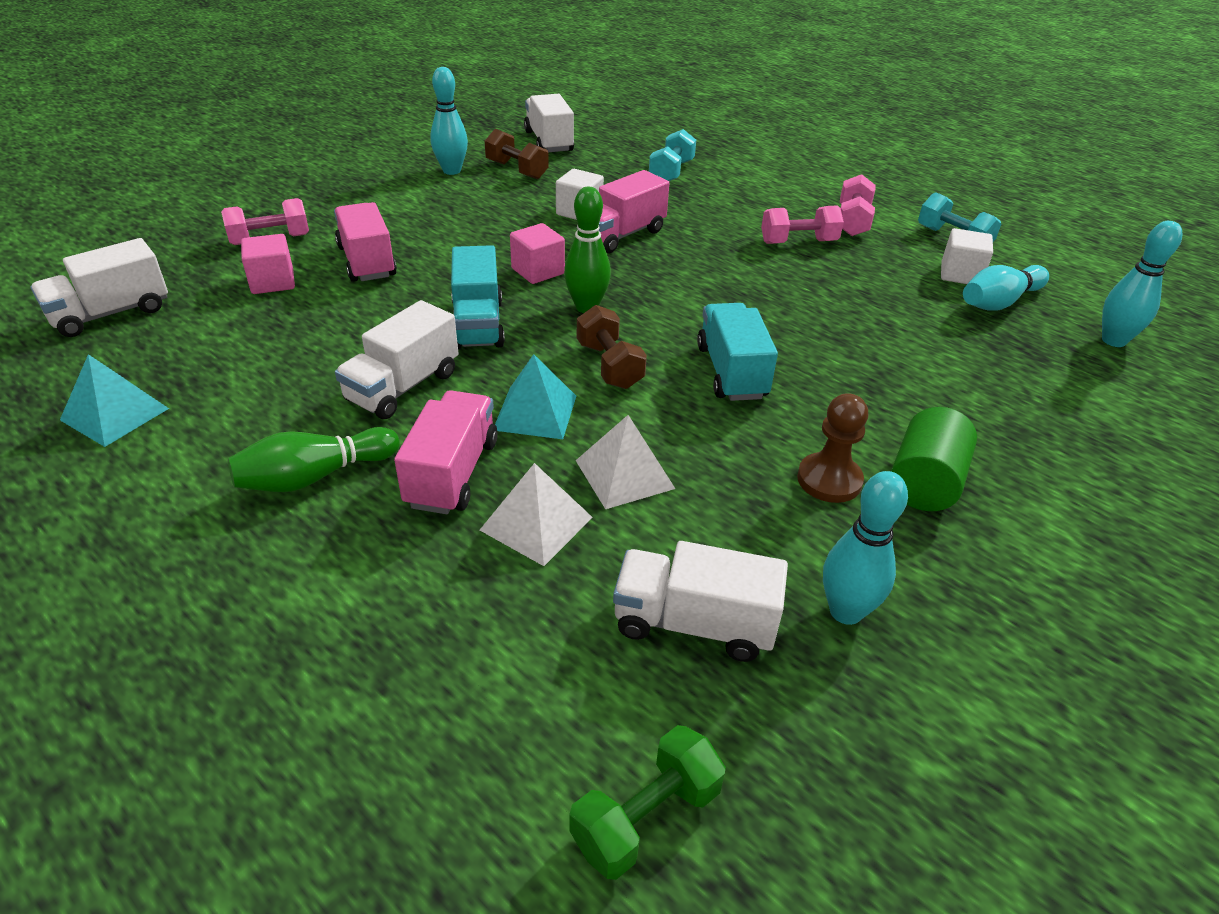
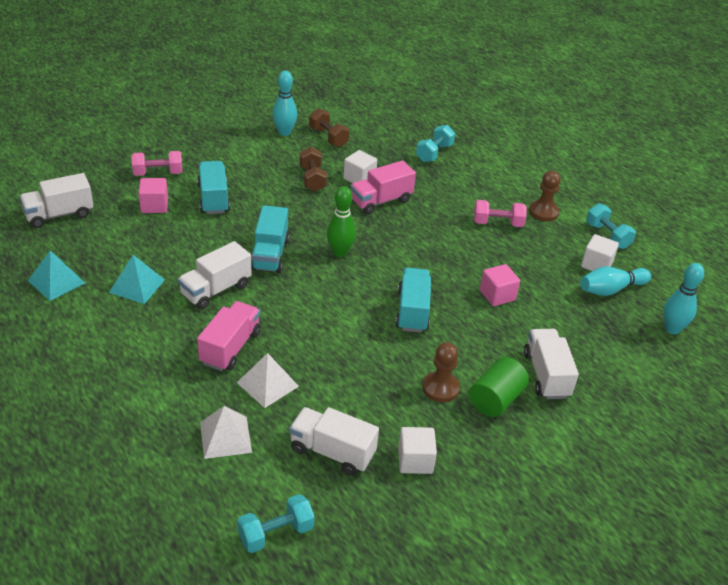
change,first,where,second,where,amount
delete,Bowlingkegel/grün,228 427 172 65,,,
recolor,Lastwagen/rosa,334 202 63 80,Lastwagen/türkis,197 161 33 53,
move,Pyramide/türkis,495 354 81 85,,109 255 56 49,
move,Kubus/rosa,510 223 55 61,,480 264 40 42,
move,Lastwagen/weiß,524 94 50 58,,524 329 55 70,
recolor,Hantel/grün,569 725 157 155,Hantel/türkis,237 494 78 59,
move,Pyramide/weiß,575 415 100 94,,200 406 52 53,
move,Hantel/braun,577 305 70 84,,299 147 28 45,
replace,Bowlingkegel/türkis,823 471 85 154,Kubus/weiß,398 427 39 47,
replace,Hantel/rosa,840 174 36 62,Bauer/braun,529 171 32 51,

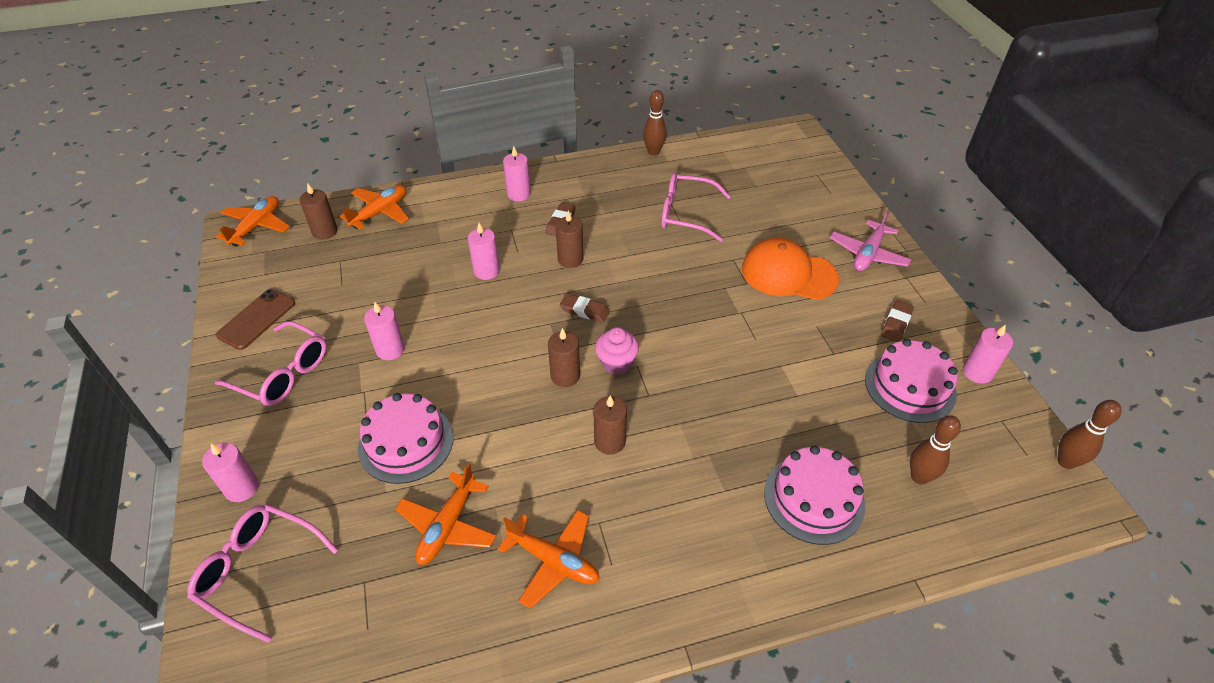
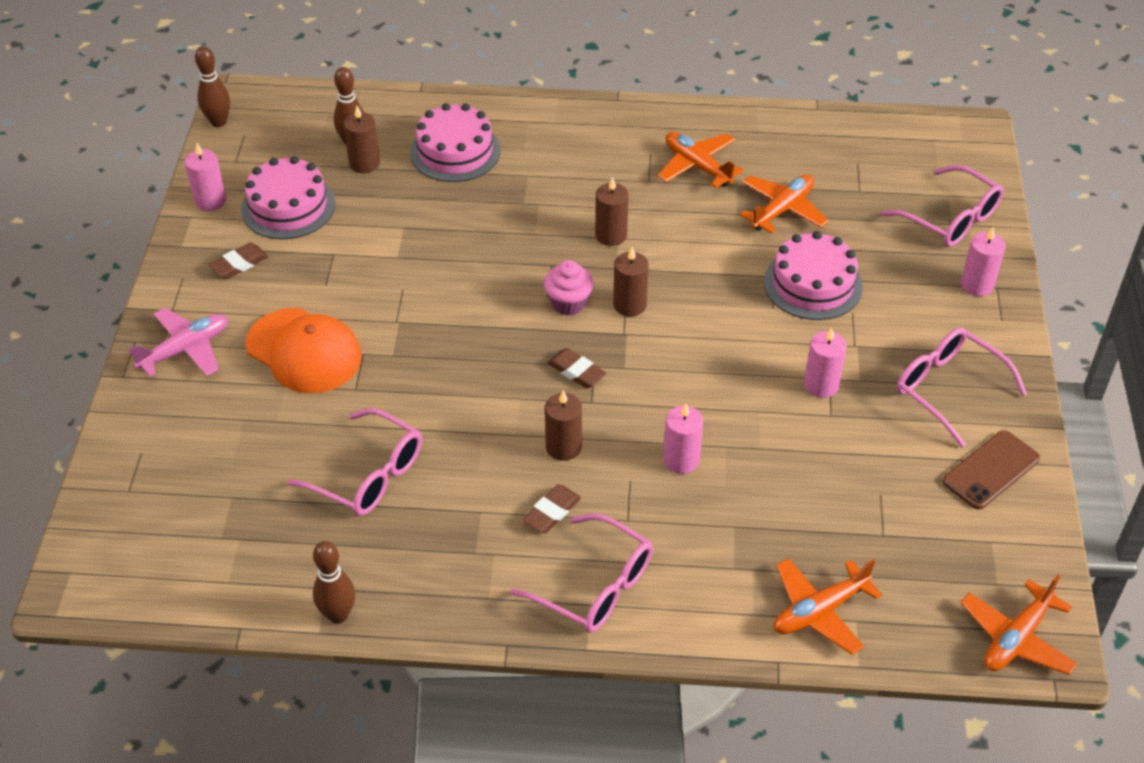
change,first,where,second,where,amount
move,Kerze/braun,300 183 38 57,,343 105 37 68,
replace,Kerze/rosa,503 146 28 55,Brille/rosa,510 513 143 120,

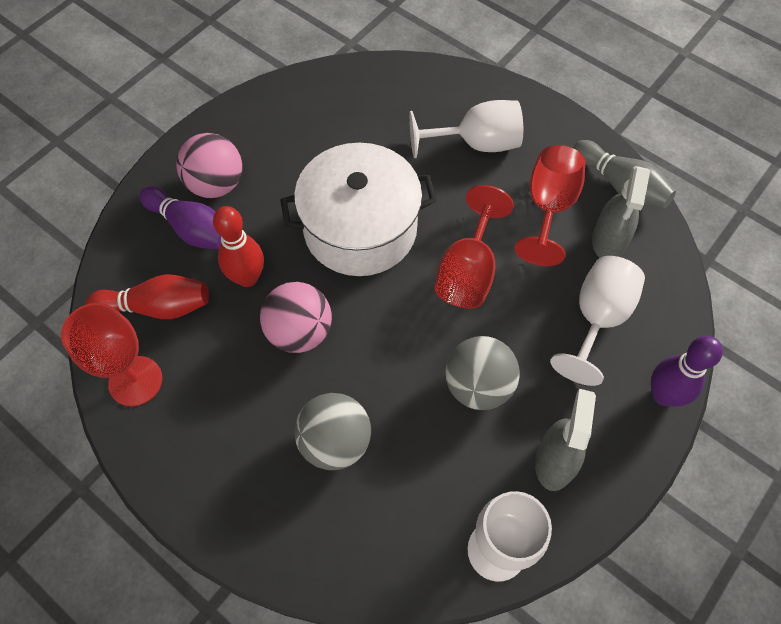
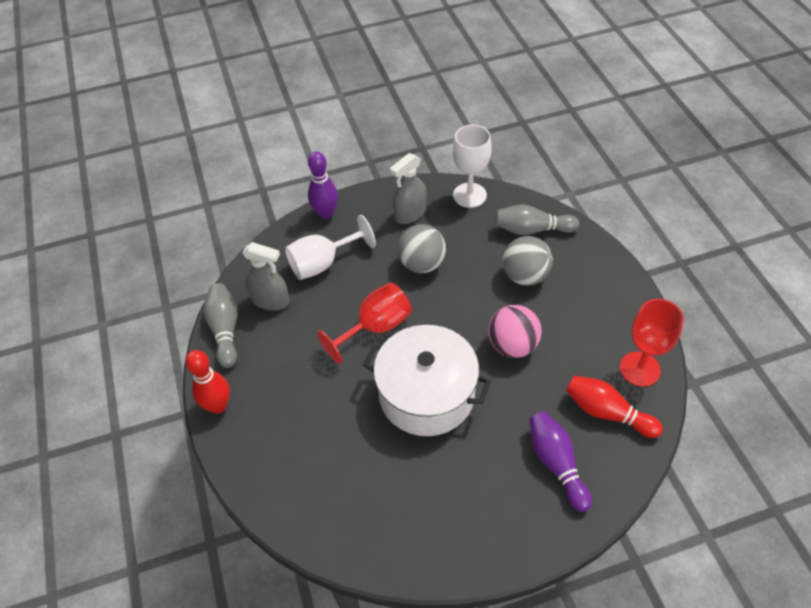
change,first,where,second,where,amount
delete,Ball/rosa,176 133 66 65,,,
move,Bowlingkegel/rot,213 206 51 81,,185 350 45 64,
delete,Kelch/weiß,409 100 114 58,,,
delete,Kelch/rot,515 145 70 121,,,
rotate,Sprühflasche/grau,592 166 58 92,,242 242 48 69,60 degrees clockwise
insert,,,Bowlingkegel/grau,495 204 84 31,

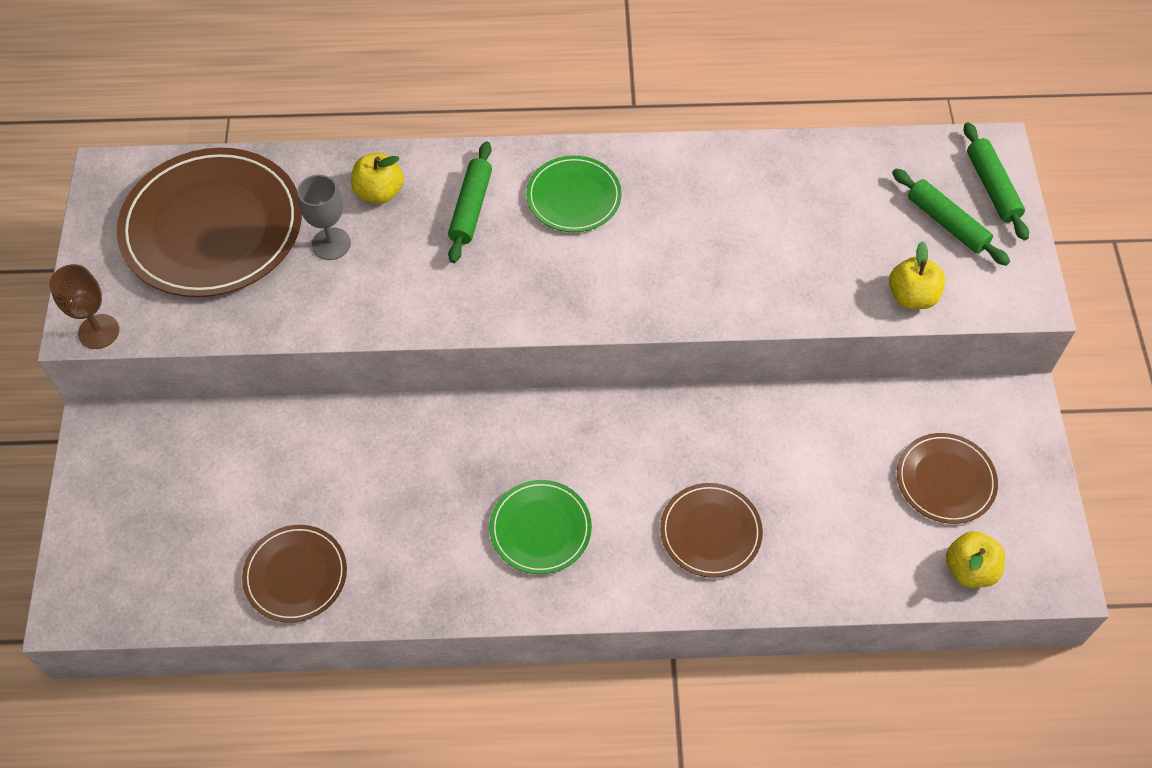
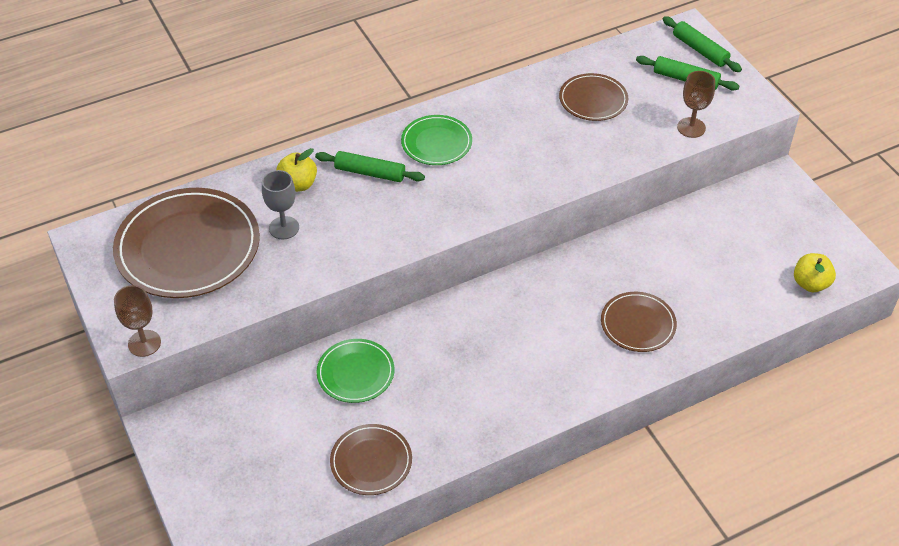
change,first,where,second,where,amount
rotate,Nudelholz/grün,448 141 44 122,,315 151 110 31,60 degrees counterclockwise
move,Teller/grün,490 480 102 94,,317 339 78 64,
replace,Apfel/gelb,889 241 56 68,Kelch/braun,677 71 38 67,
move,Teller/braun,897 433 101 91,,559 73 69 48,

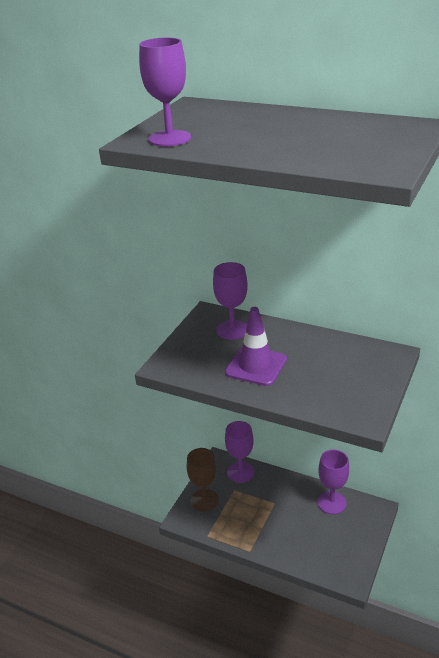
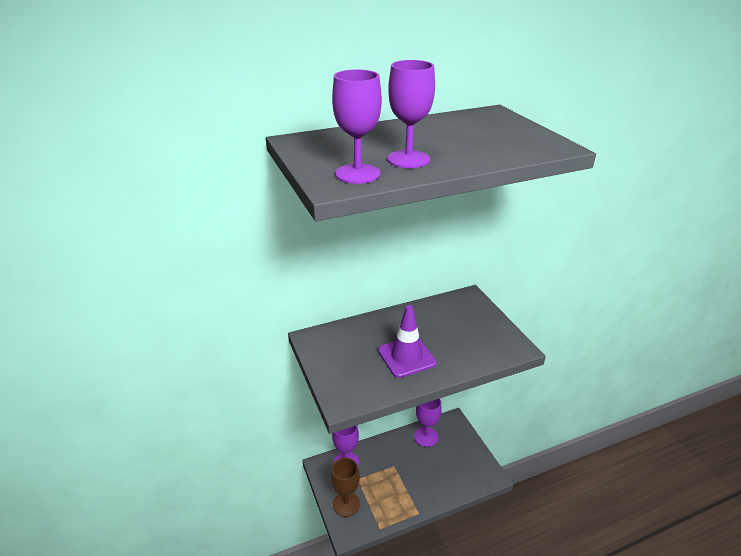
change,first,where,second,where,amount
move,Kelch/lila,213 262 35 78,,387 60 48 108,

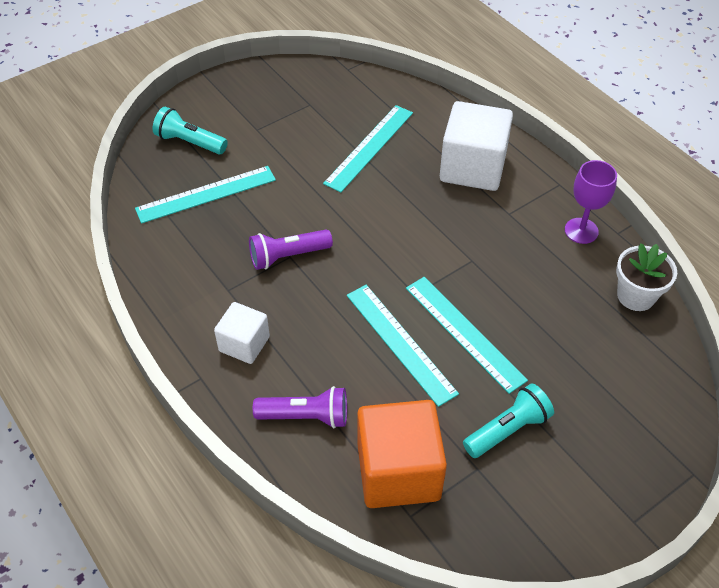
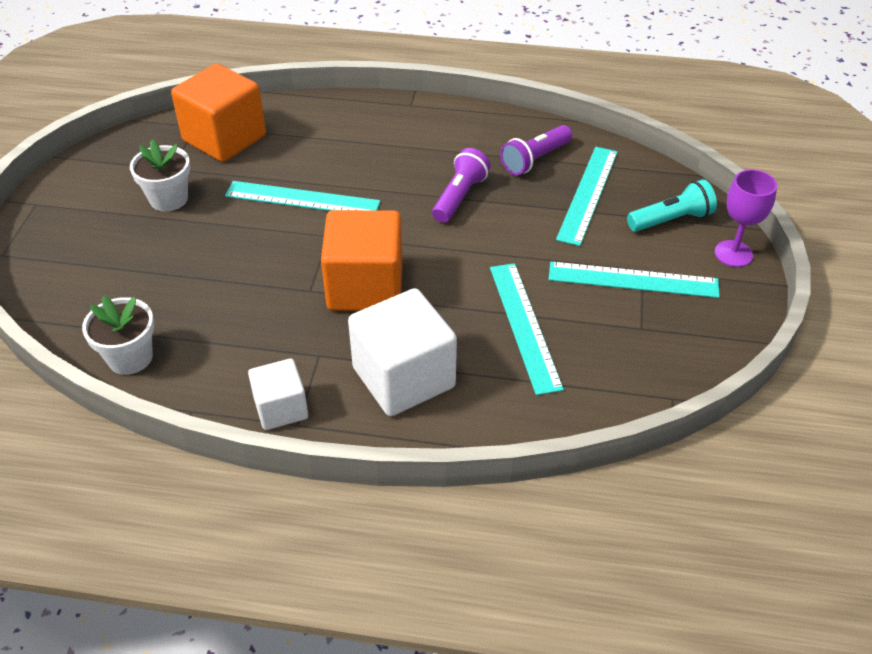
change,first,where,second,where,amount
move,Kubus/weiß,214 302 56 62,,248 358 60 72,
move,Taschenlampe/lila,253 386 94 42,,500 125 72 50,
move,Lineal/türkis,406 277 122 117,,549 261 171 37,
replace,Taschenlampe/türkis,463 383 91 75,Blumentopf/weiß,130 139 60 72,
move,Kelch/lila,565 160 52 84,,715 169 62 98,
insert,,,Kubus/orange,321 210 82 101,

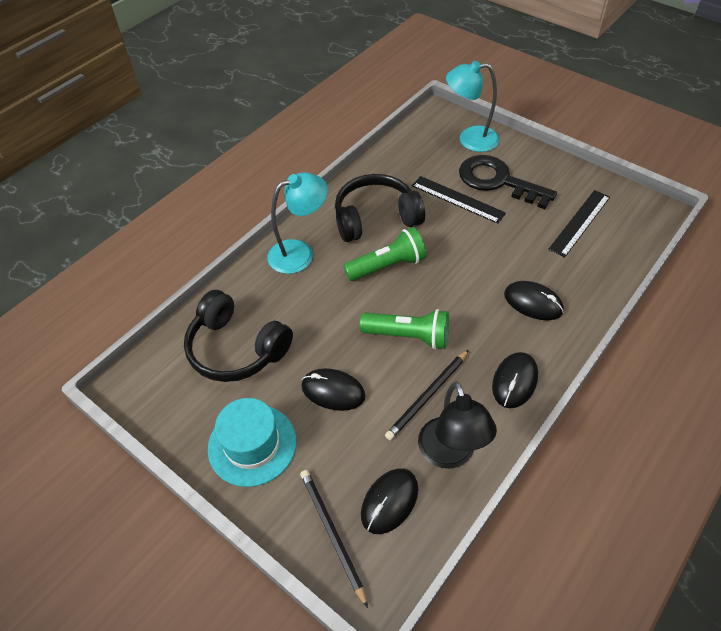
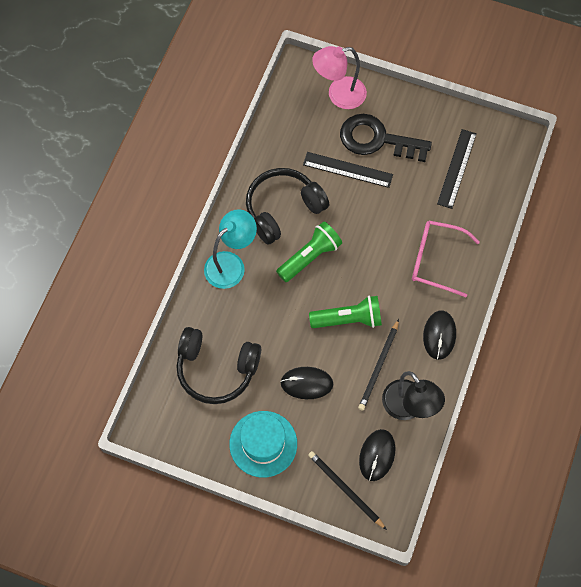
change,first,where,second,where,amount
recolor,Lampe/türkis,446 61 54 91,Lampe/rosa,312 46 55 63,
replace,Computermaus/schwarz,504 281 60 39,Brille/rosa,412 221 68 76,

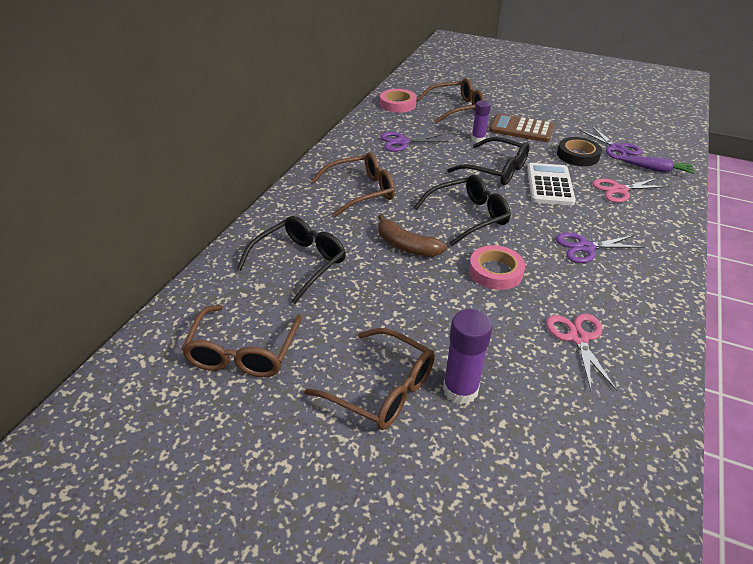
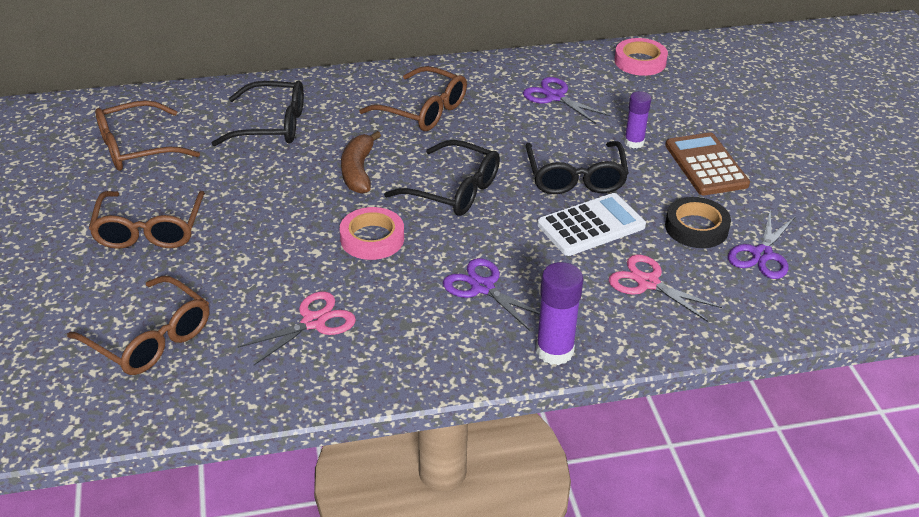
change,first,where,second,where,amount
move,Brille/braun,417 78 68 45,,67 276 142 99,
move,Klebestift/lila,443 309 50 95,,536 262 47 103,
delete,Karotte/lila,618 156 77 18,,,

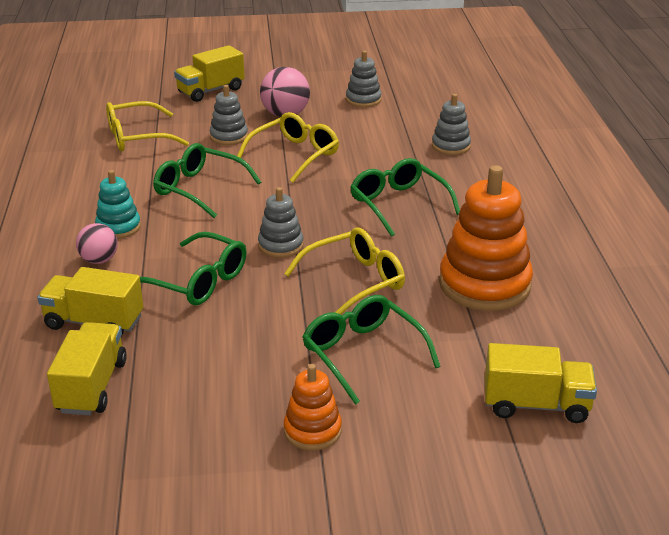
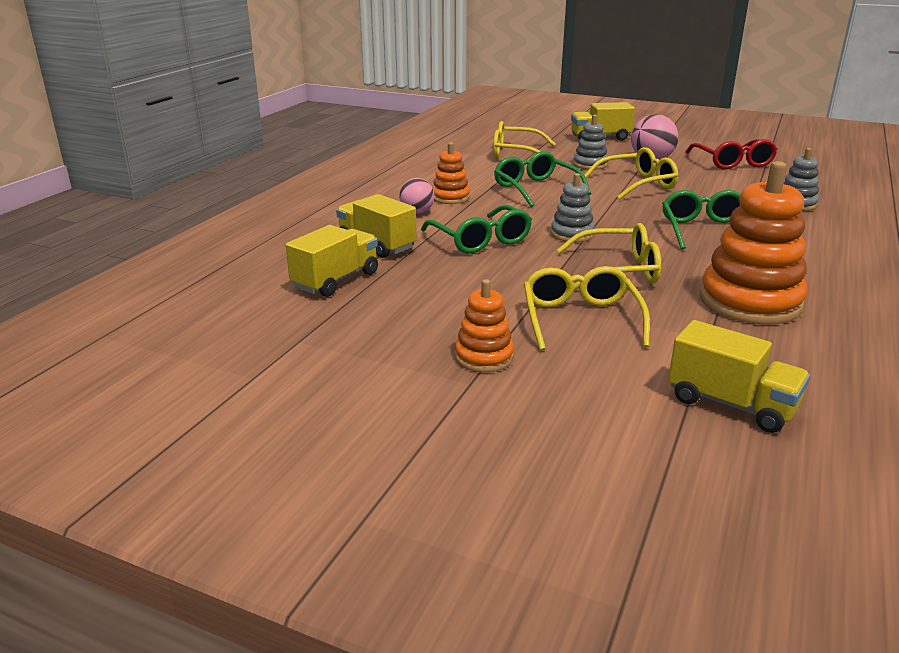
change,first,where,second,where,amount
recolor,Stapelspielzeug/türkis,95 170 46 69,Stapelspielzeug/orange,432 142 38 62,
recolor,Brille/grün,303 295 138 110,Brille/gelb,524 266 126 85,
replace,Stapelspielzeug/grau,346 51 36 56,Brille/rot,685 139 92 30,

